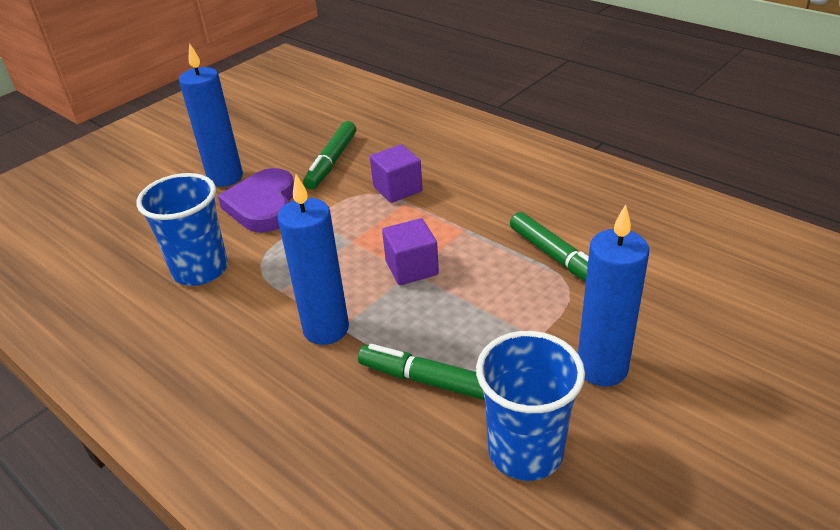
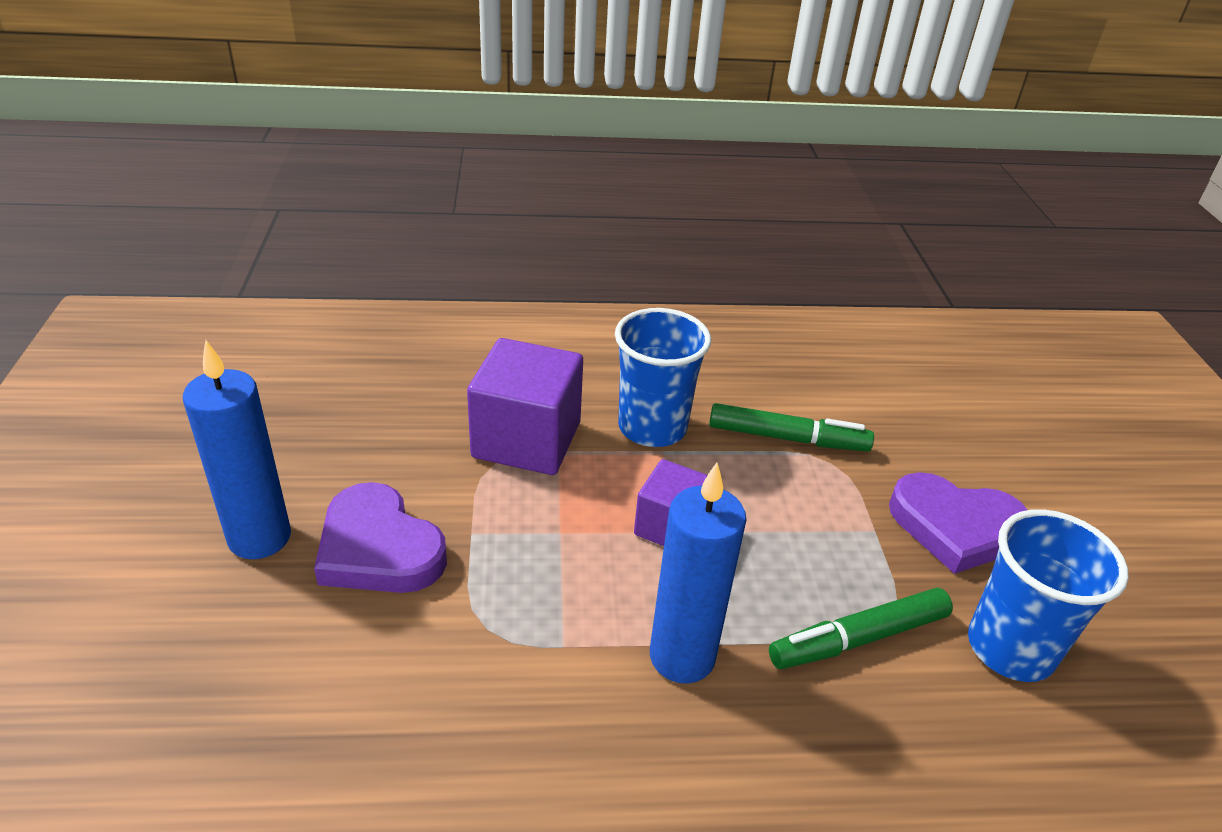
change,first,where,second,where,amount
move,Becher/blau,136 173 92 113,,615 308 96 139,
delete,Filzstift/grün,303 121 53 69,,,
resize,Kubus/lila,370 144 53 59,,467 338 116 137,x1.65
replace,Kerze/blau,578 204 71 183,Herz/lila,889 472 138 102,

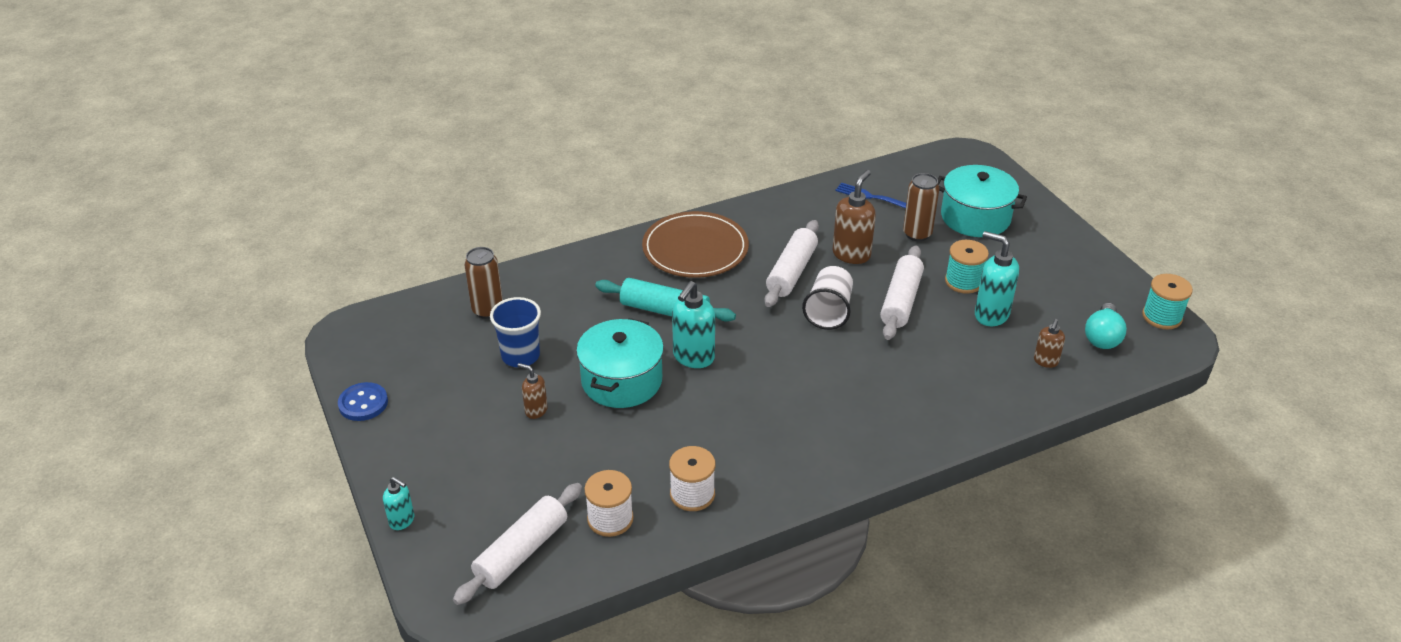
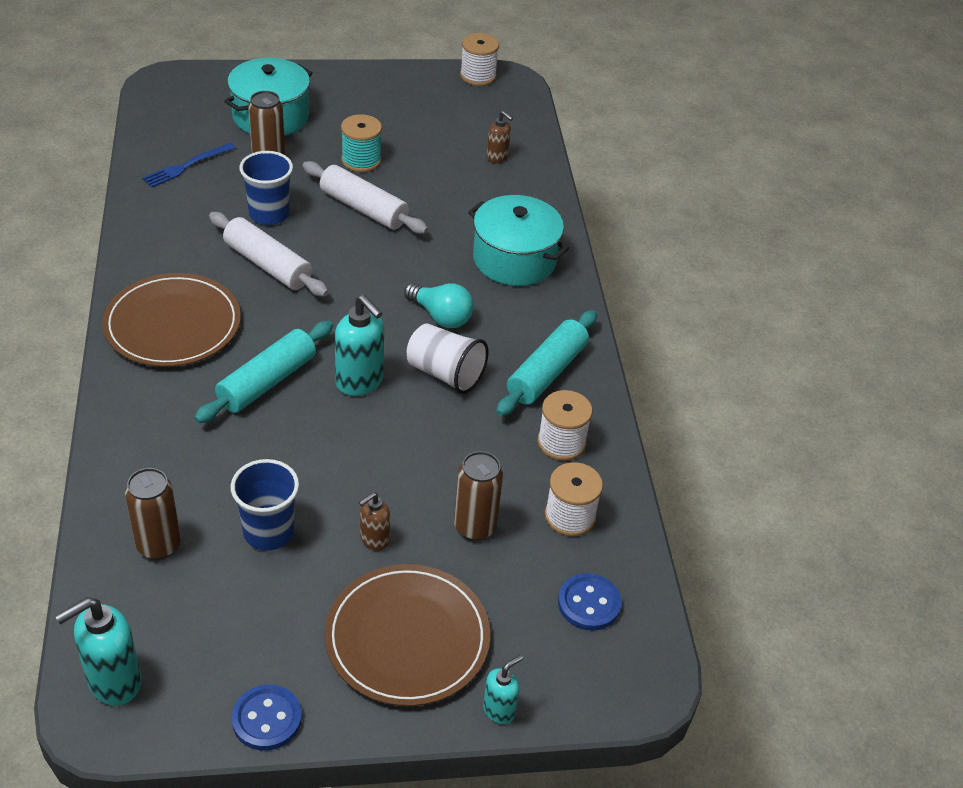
change,first,where,second,where,amount
replace,Nudelholz/weiß,453 483 129 122,Knopf/blau,558 573 63 58,
move,Kochtopf/türkis,576 318 88 90,,468 195 101 91,
move,Becher/weiß,802 266 51 64,,407 323 81 71,
replace,Seifenspender/braun,833 170 43 94,Becher/blau,239 151 54 74,
move,Seifenspender/türkis,975 231 44 95,,55 597 87 109,
move,Glühbirne/türkis,1085 303 42 46,,404 283 69 45,
recolor,Garnrolle/türkis,1142 274 51 55,Garnrolle/weiß,460 33 39 53,
insert,,,Teller/braun,325 564 165 142,
insert,,,Dose/braun,454 451 49 90,
insert,,,Nudelholz/türkis,496 310 101 107,

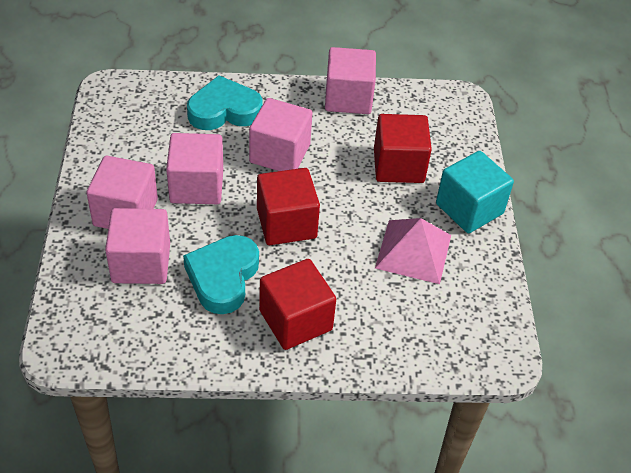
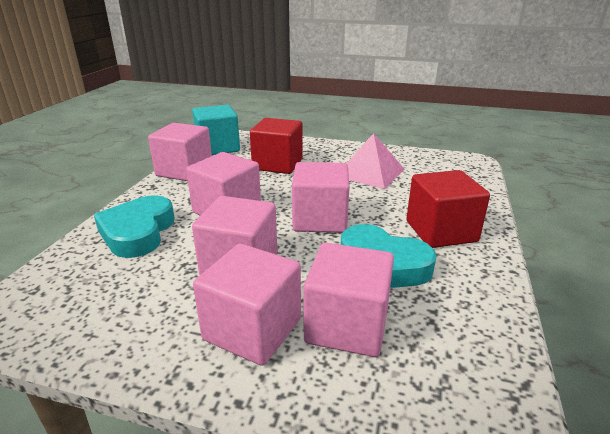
change,first,where,second,where,amount
recolor,Kubus/rot,257 168 63 77,Kubus/rosa,292 162 58 71,
move,Kubus/türkis,436 151 78 82,,192 105 48 50,

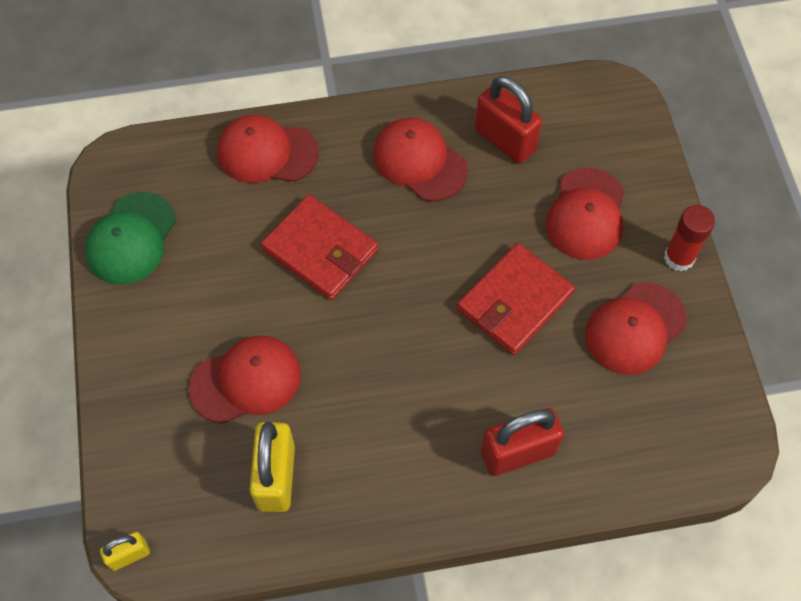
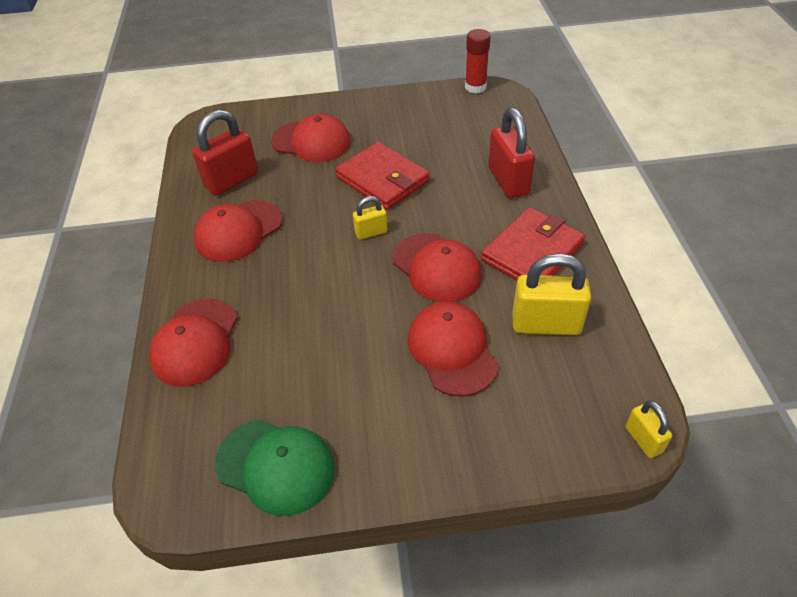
change,first,where,second,where,amount
move,Geldbörse/rot,261 195 117 105,,481 207 104 73,
move,Kappe/rot,585 282 102 93,,393 233 89 69,
move,Klebestift/rot,664 205 51 66,,465 29 26 64,
insert,,,Vorhängeschloss/gelb,353 196 35 44,

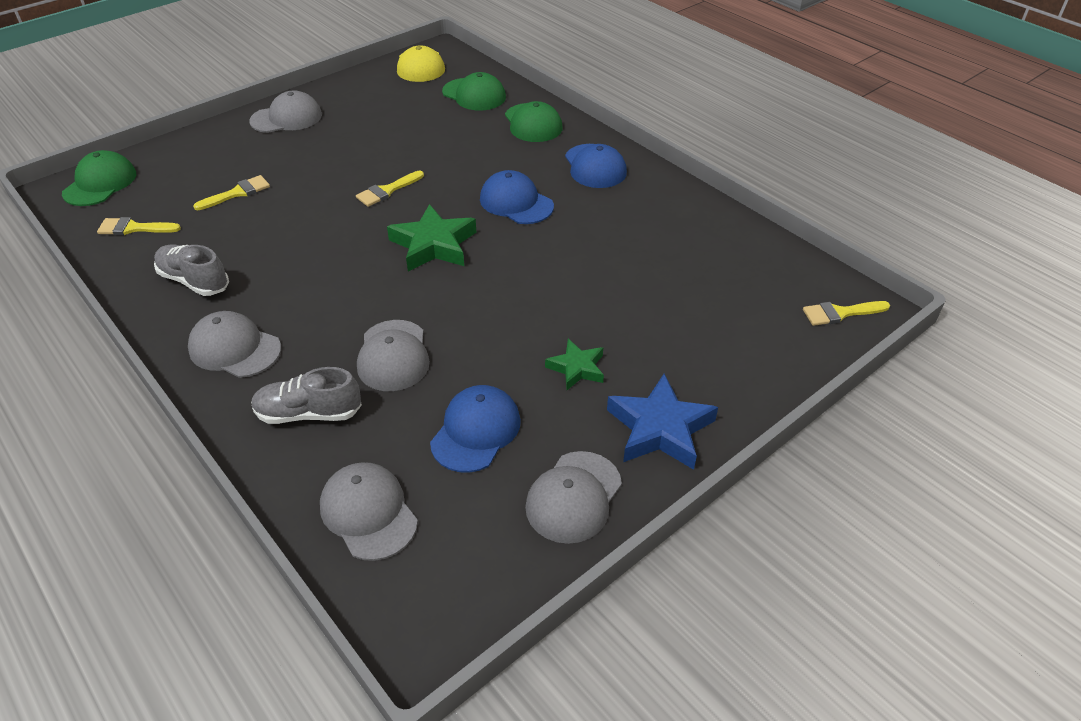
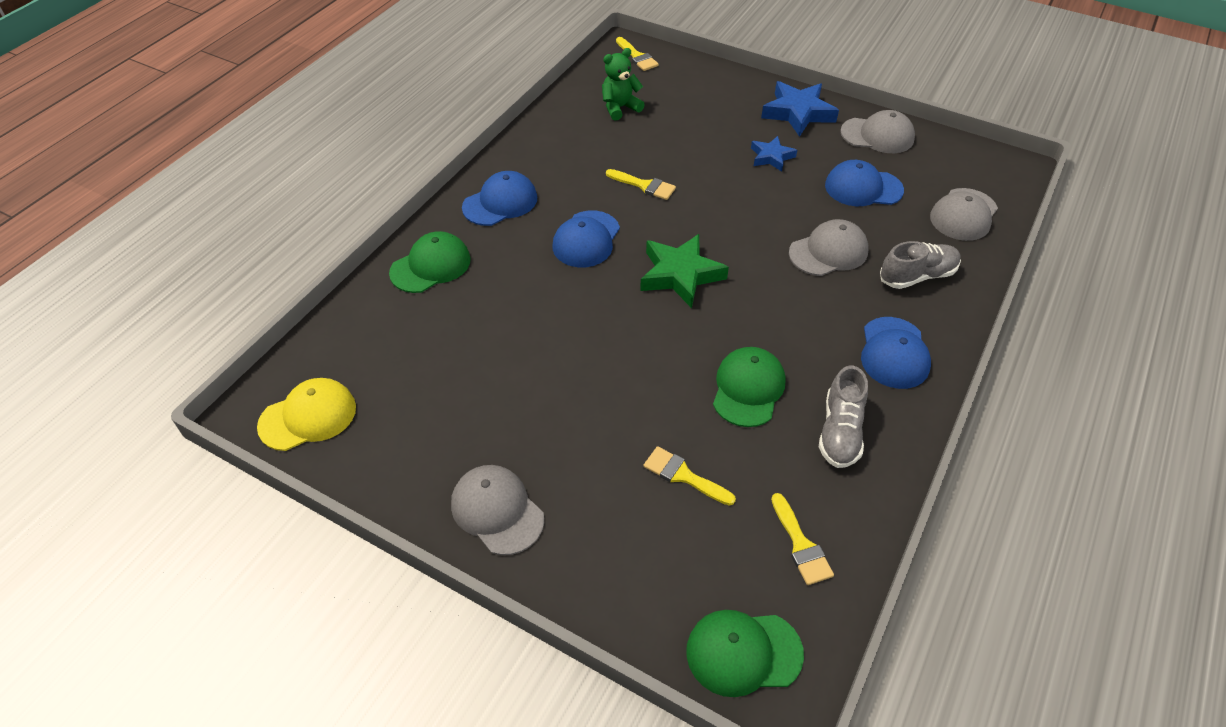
change,first,where,second,where,amount
recolor,Kappe/grau,188 311 93 67,Kappe/blau,861 317 70 72,
rotate,Schuh/grau,251 367 111 57,,880 241 81 48,90 degrees counterclockwise
move,Pinsel/gelb,356 171 68 36,,606 169 70 31,
move,Kappe/grün,442 72 64 38,,713 347 73 80,
recolor,Stern/grün,545 339 59 51,Stern/blau,751 136 46 36,
insert,,,Teddybär/grün,602 48 43 72,

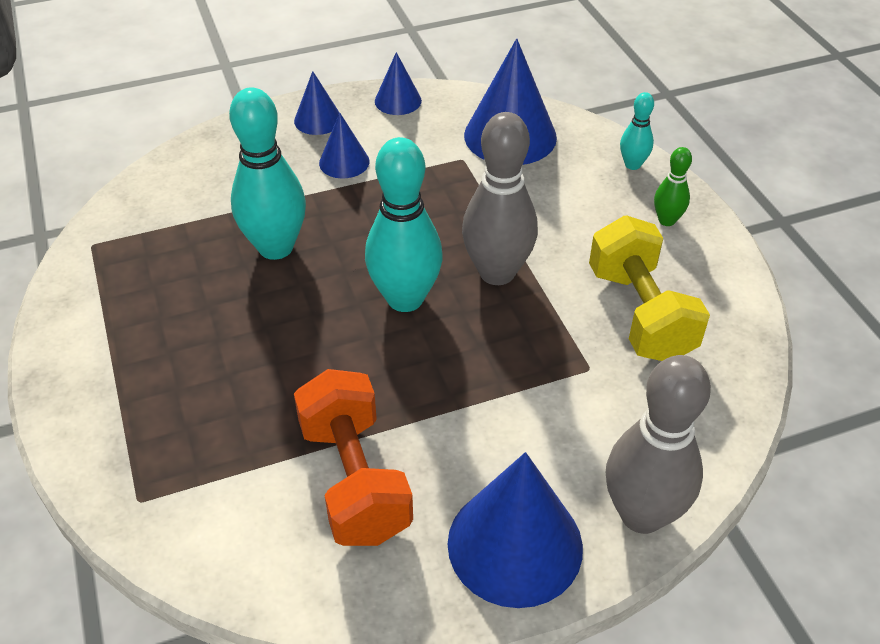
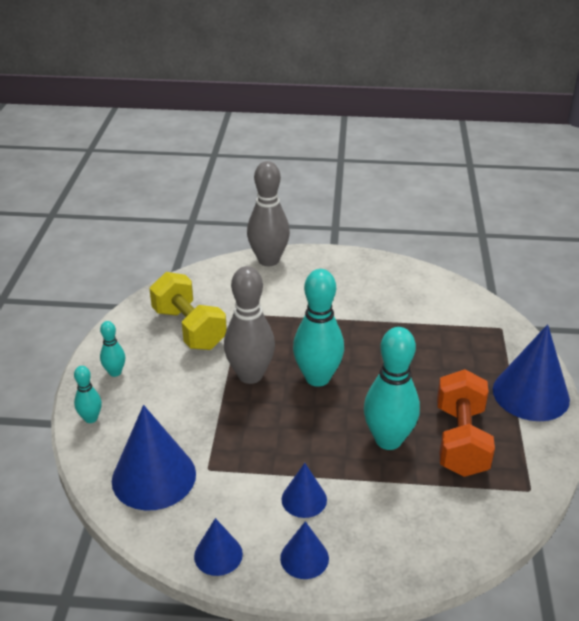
change,first,where,second,where,amount
move,Hantel/orange,294 369 119 177,,437 369 58 108,
move,Kegel/blau,447 452 136 156,,493 324 77 97,
rotate,Hantel/gelb,589 216 121 145,,149 272 78 78,45 degrees counterclockwise
recolor,Bowlingkegel/grün,654 147 38 79,Bowlingkegel/türkis,100 321 25 56,

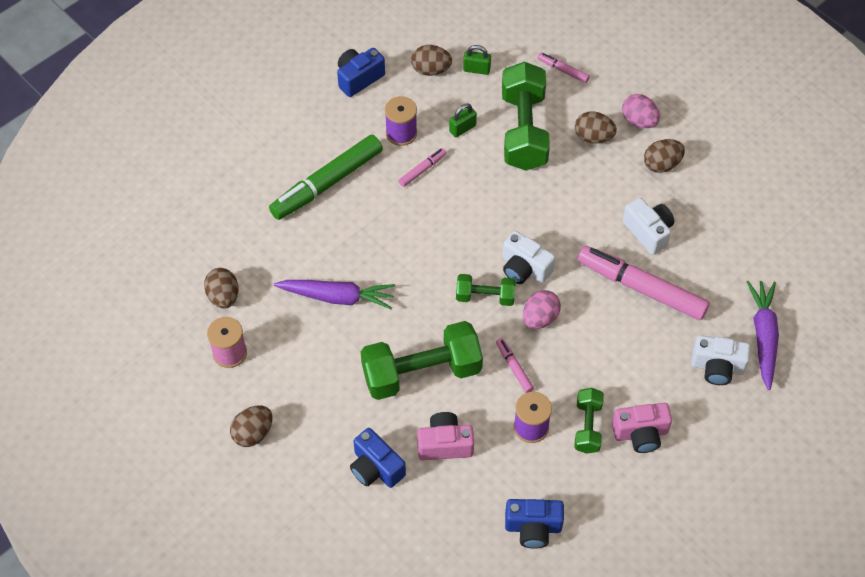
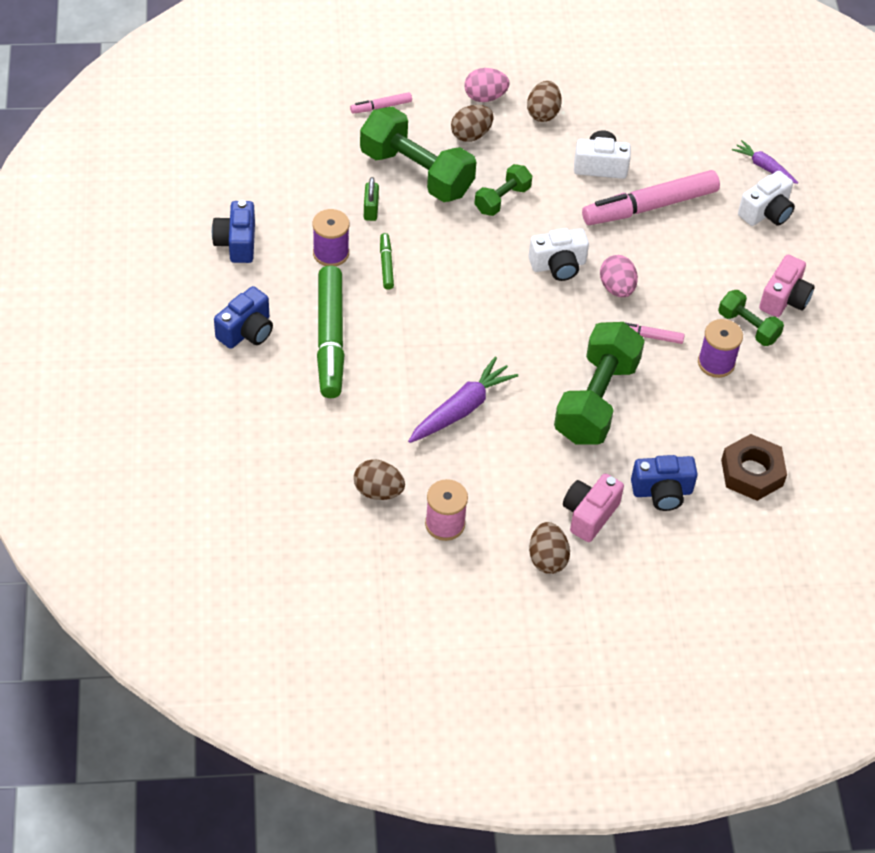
change,first,where,second,where,amount
recolor,Filzstift/rosa,399 148 48 39,Filzstift/grün,380 233 14 57,
delete,Ei/braun,411 45 41 31,,,
move,Kamera/rosa,417 412 57 48,,563 473 61 69,
move,Hantel/grün,456 274 60 32,,474 164 58 52,
delete,Vorhängeschloss/grün,463 45 28 30,,,
move,Kamera/blau,505 499 59 50,,214 286 59 63,
resize,Karotte/lila,747 281 32 109,,732 140 66 44,x0.61
insert,,,Sechskantmutter/braun,721 434 66 67,

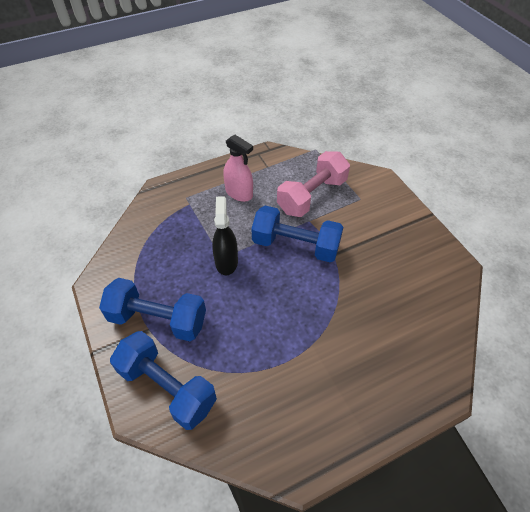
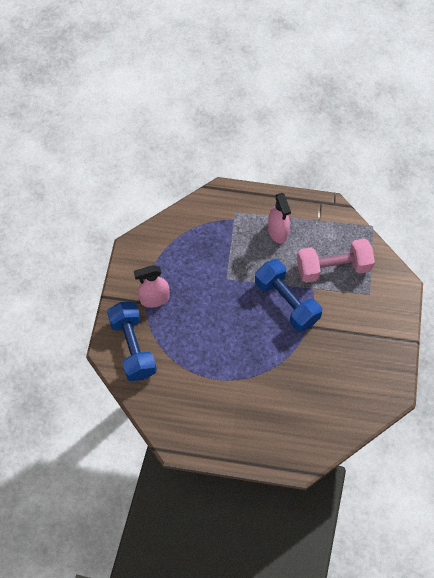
change,first,where,second,where,amount
replace,Hantel/blau,99 278 107 63,Sprühflasche/rosa,134 265 36 43,
delete,Sprühflasche/schwarz,212 196 26 80,,,

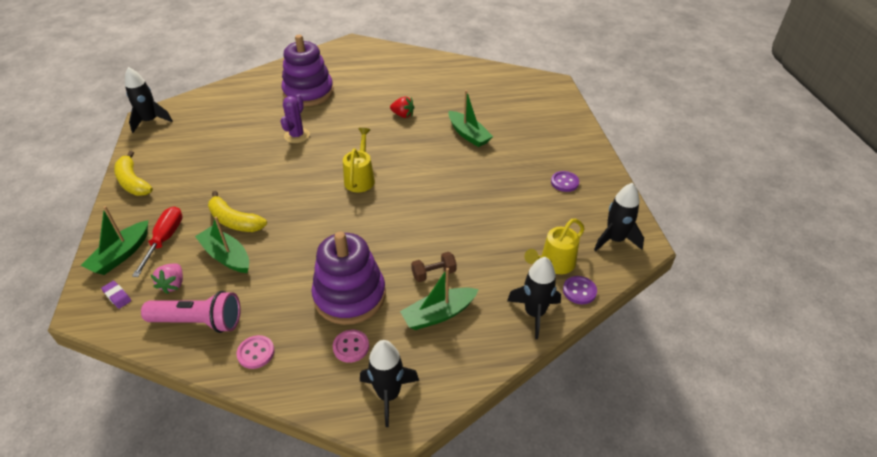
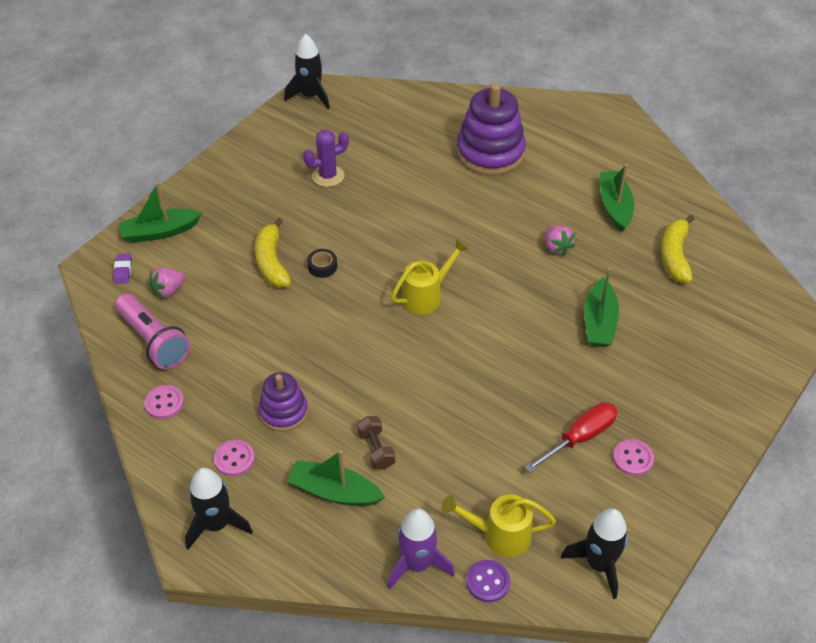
change,first,where,second,where,amount
move,Banane/gelb,114 151 39 45,,661 215 34 68,
move,Schraubenzieher/rot,132 206 51 71,,524 402 93 71,
move,Boot/grün,195 216 54 57,,600 164 34 68,
move,Kaktus/lila,281 94 29 49,,303 130 46 57,
resize,Stapelspielzeug/lila,311 232 75 93,,259 372 49 60,x0.58
recolor,Erdbeere/rot,390 97 25 21,Erdbeere/rosa,545 225 30 31,
rotate,Hantel/braun,411 252 46 30,,357 416 38 53,45 degrees clockwise
recolor,Rakete/schwarz,507 257 54 82,Rakete/lila,387 508 68 82,
recolor,Knopf/lila,551 171 28 21,Knopf/rosa,613 439 41 37,
insert,,,Klebeband/schwarz,307 249 30 29,

